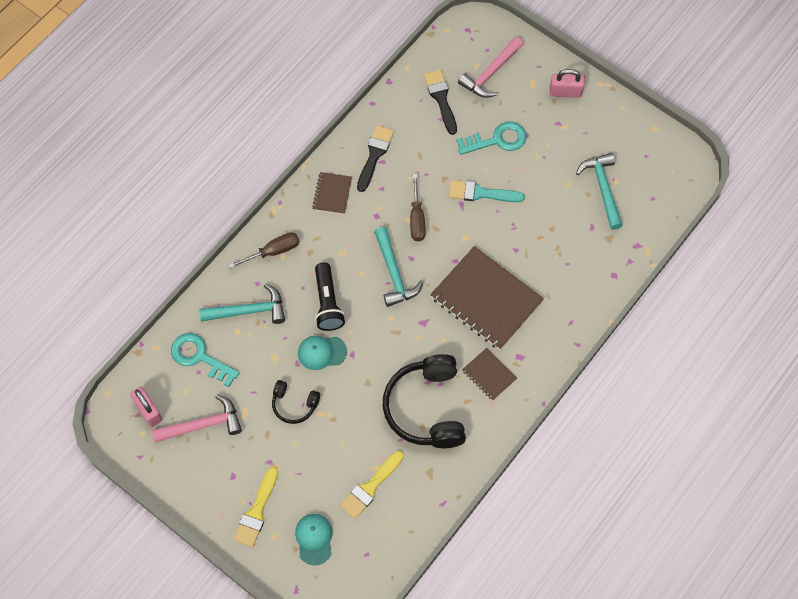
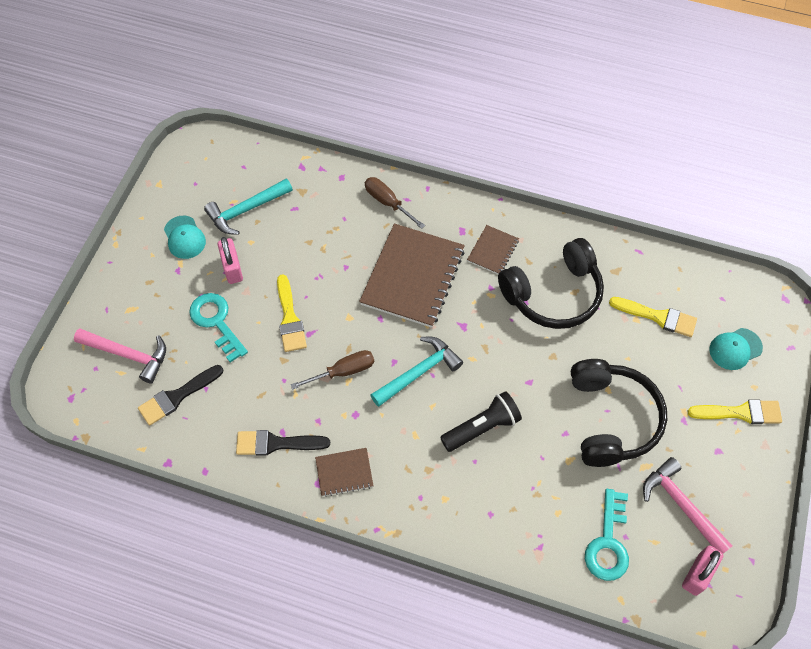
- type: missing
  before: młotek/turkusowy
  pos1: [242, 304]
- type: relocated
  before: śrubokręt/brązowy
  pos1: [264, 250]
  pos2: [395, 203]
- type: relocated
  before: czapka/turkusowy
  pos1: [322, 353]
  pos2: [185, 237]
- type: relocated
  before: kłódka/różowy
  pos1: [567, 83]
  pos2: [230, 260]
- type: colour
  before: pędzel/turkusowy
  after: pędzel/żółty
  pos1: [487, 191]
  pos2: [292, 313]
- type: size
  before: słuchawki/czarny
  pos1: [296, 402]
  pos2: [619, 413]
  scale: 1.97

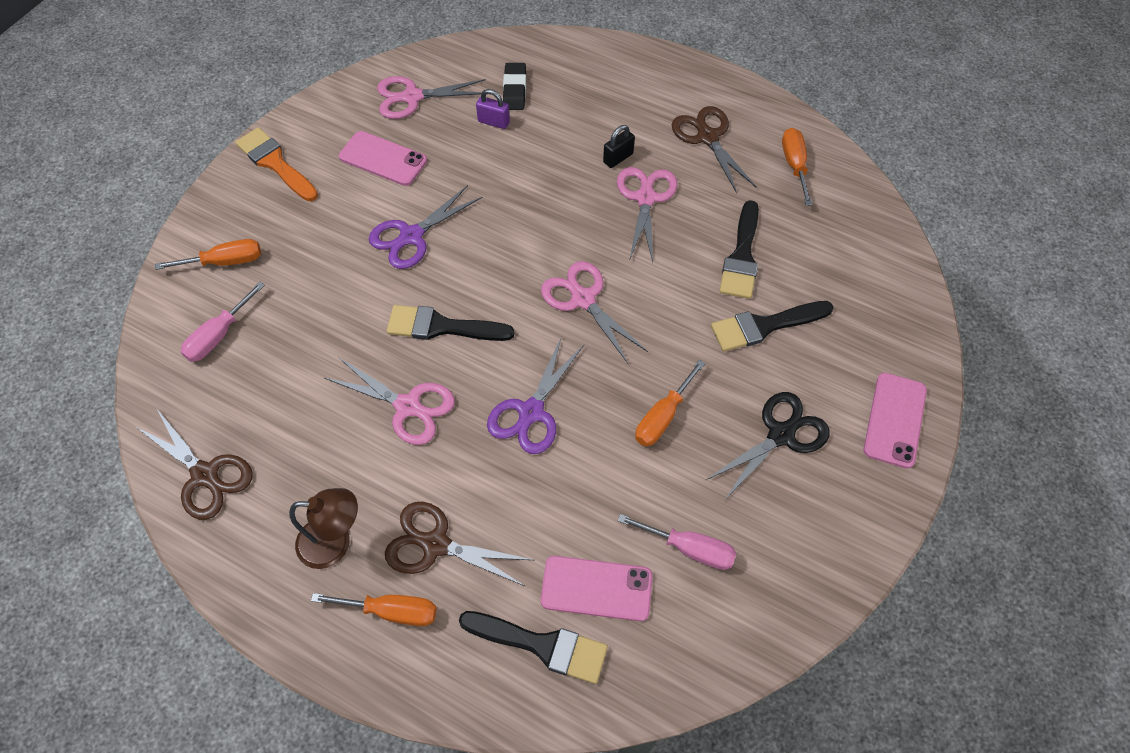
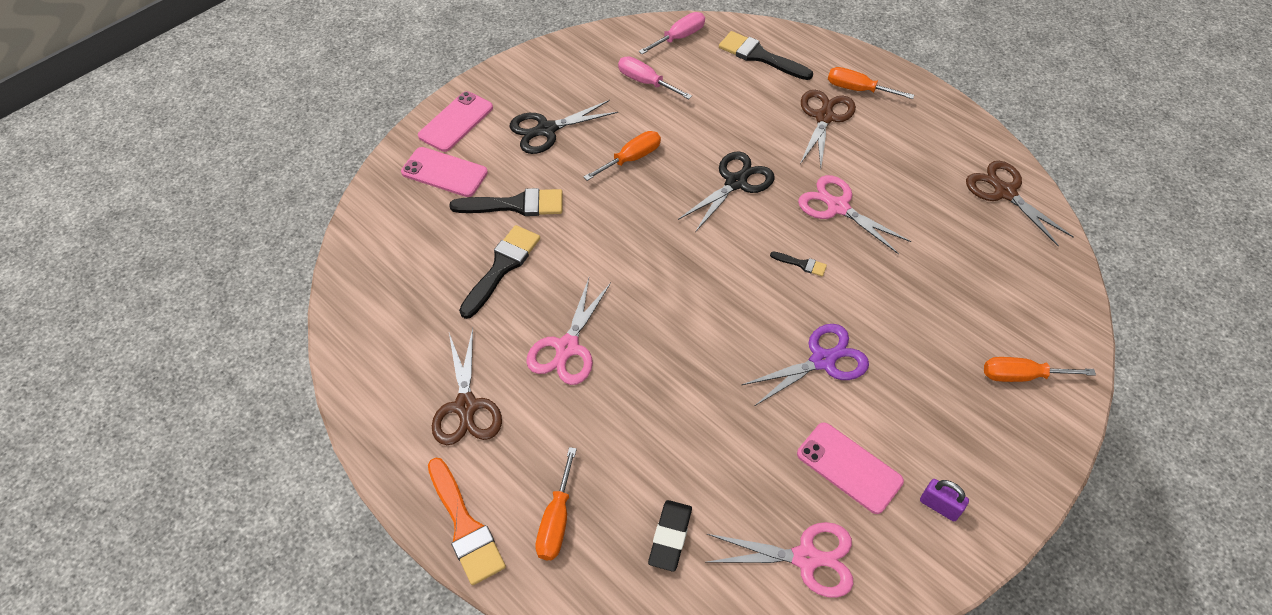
- type: missing
  before: lampka/brązowy
  pos1: [323, 528]
- type: missing
  before: nożyczki/różowy
  pos1: [594, 312]
- type: missing
  before: kłódka/czarny
  pos1: [619, 146]
- type: relocated
  before: śrubokręt/różowy
  pos1: [223, 322]
  pos2: [672, 33]
- type: relocated
  before: pędzel/pomarańczowy
  pos1: [276, 164]
  pos2: [467, 521]
- type: relocated
  before: kłódka/fioletowy
  pos1: [493, 109]
  pos2: [944, 500]
- type: relocated
  before: telefon/różowy
  pos1: [597, 588]
  pos2: [444, 172]
- type: relocated
  before: śrubokręt/pomarańczowy
  pos1: [797, 167]
  pos2: [556, 503]
- type: colour
  before: nożyczki/fioletowy
  after: nożyczki/czarny
  pos1: [535, 395]
  pos2: [726, 191]
- type: spun
  before: nożyczki/brązowy
  pos1: [459, 544]
  pos2: [828, 129]
  turn: -105
- type: size
  before: pędzel/czarny
  pos1: [451, 323]
  pos2: [798, 264]
  scale: 0.48

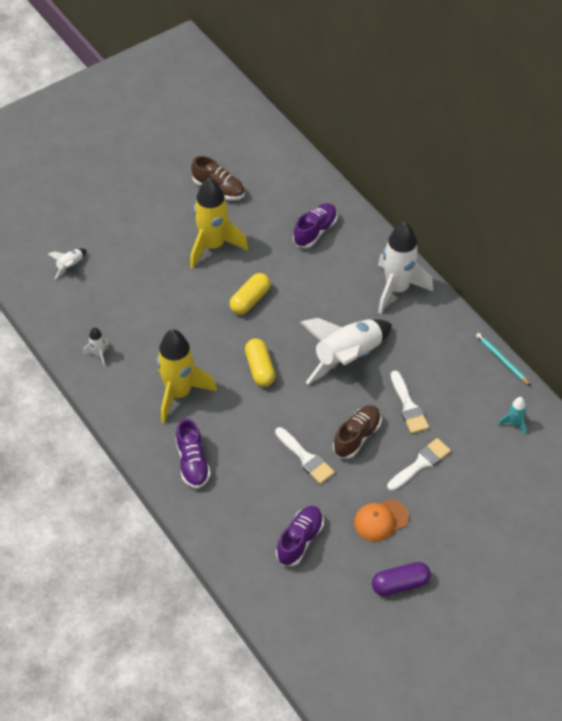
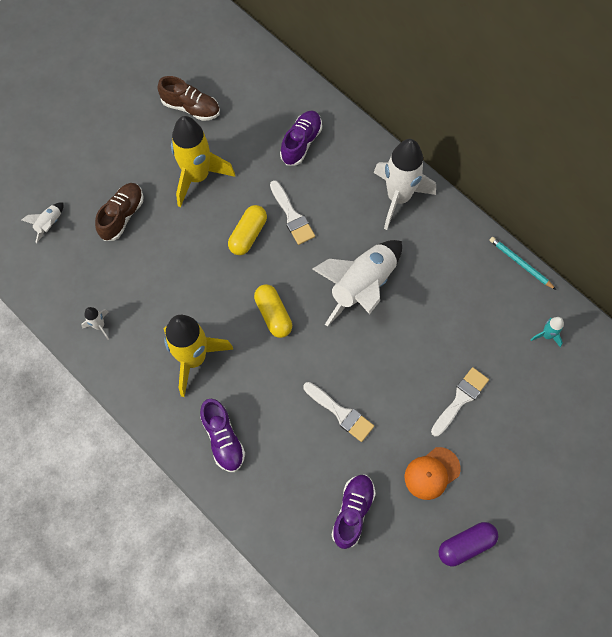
- type: relocated
  before: but/brązowy
  pos1: [357, 432]
  pos2: [119, 212]
- type: relocated
  before: pędzel/biały
  pos1: [410, 402]
  pos2: [292, 212]

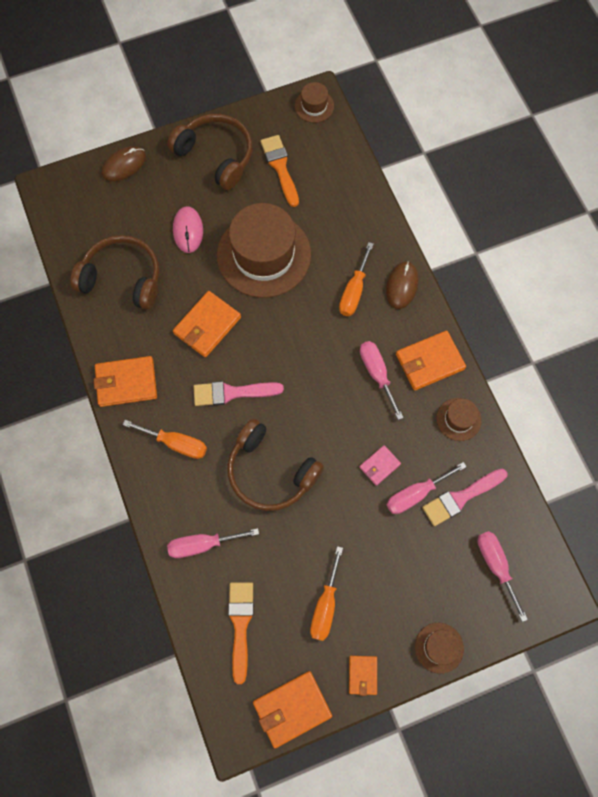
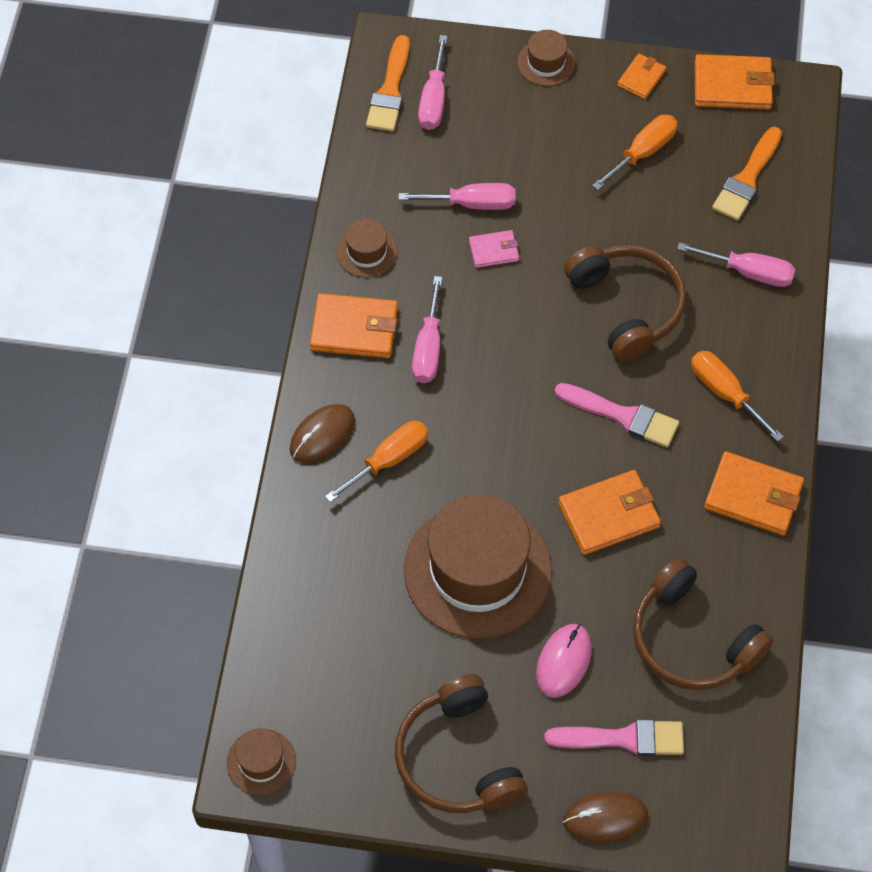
- type: relocated
  before: pędzel/pomarańczowy
  pos1: [280, 171]
  pos2: [388, 83]
- type: relocated
  before: pędzel/różowy
  pos1: [465, 497]
  pos2: [614, 737]

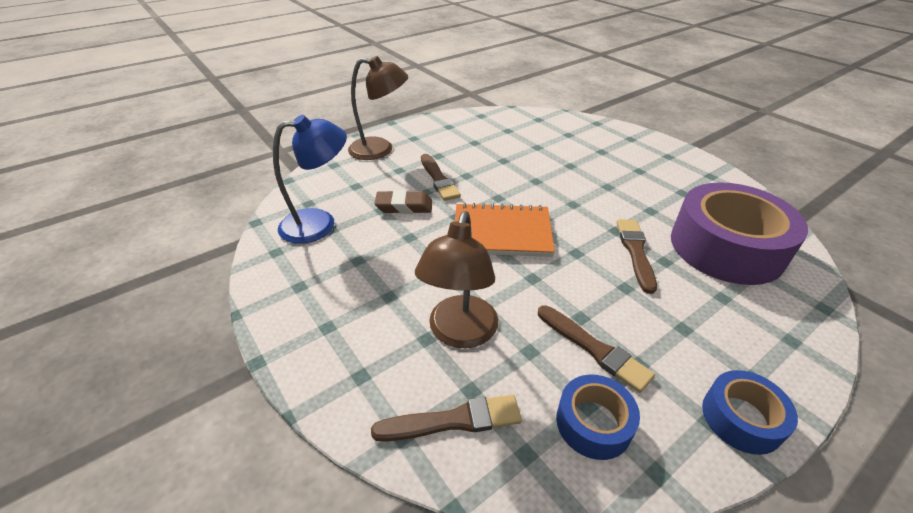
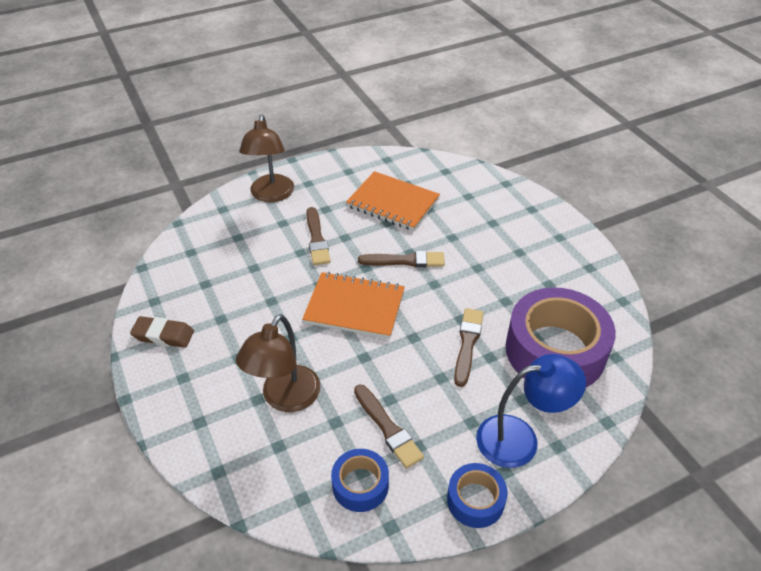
- type: appeared
  after: zeszyt/pomarańczowy
  pos2: [393, 201]
- type: relocated
  before: lampka/niebieski
  pos1: [310, 179]
  pos2: [531, 411]
- type: relocated
  before: pędzel/brązowy
  pos1: [446, 418]
  pos2: [401, 259]
- type: relocated
  before: gumka do mazania/brązowy
  pos1: [403, 202]
  pos2: [162, 332]
- type: spun
  before: lampka/brązowy
  pos1: [378, 108]
  pos2: [266, 158]
  turn: 75

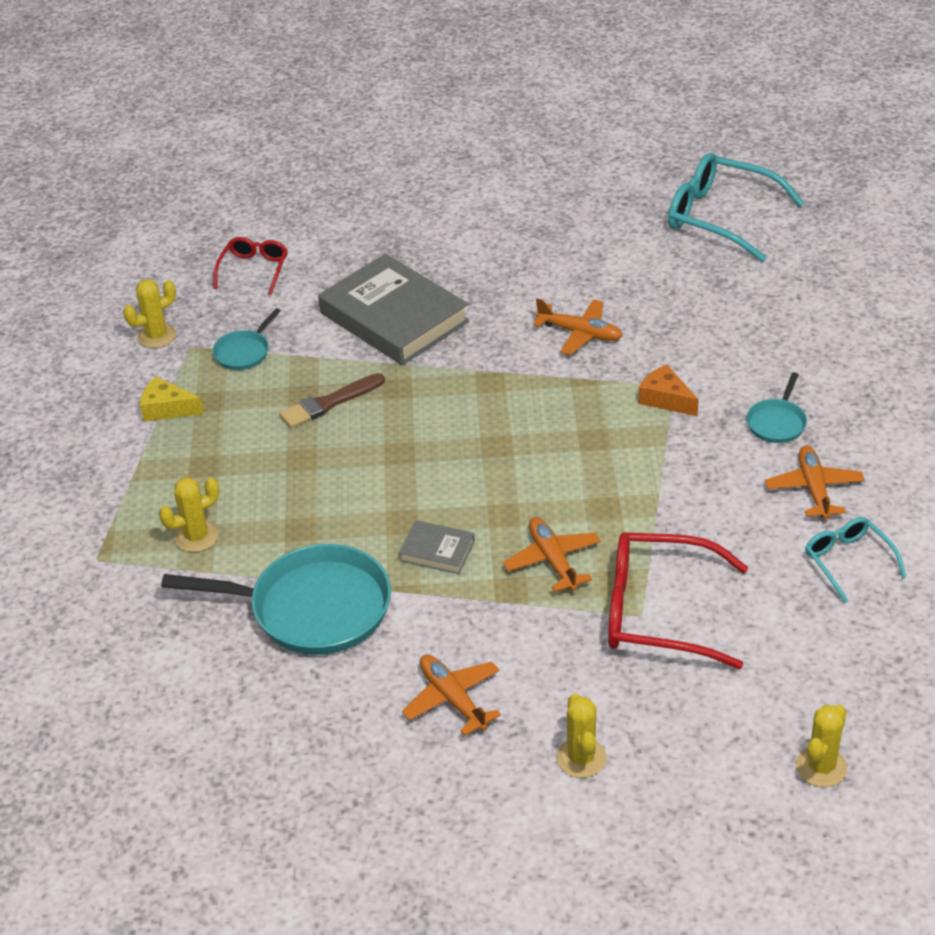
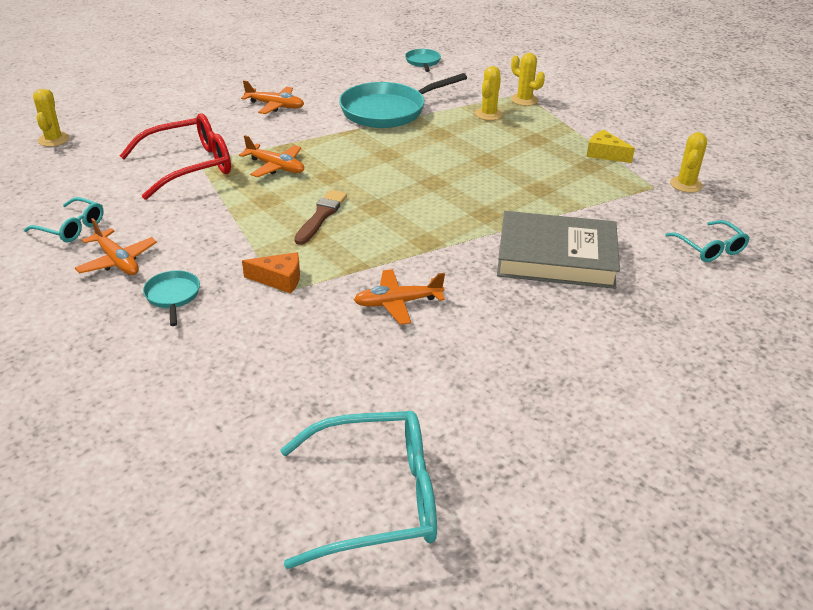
- type: missing
  before: książka/szary
  pos1: [437, 547]
- type: relocated
  before: patelnia/turkusowy
  pos1: [246, 339]
  pos2: [423, 60]
- type: relocated
  before: pędzel/brązowy
  pos1: [332, 400]
  pos2: [320, 217]
- type: relocated
  before: kaktus/żółty
  pos1: [582, 735]
  pos2: [528, 79]
- type: colour
  before: okulary/czerwony
  after: okulary/turkusowy
  pos1: [250, 266]
  pos2: [707, 241]
- type: spun
  before: ser/żółty
  pos1: [172, 399]
  pos2: [610, 146]
  turn: -120

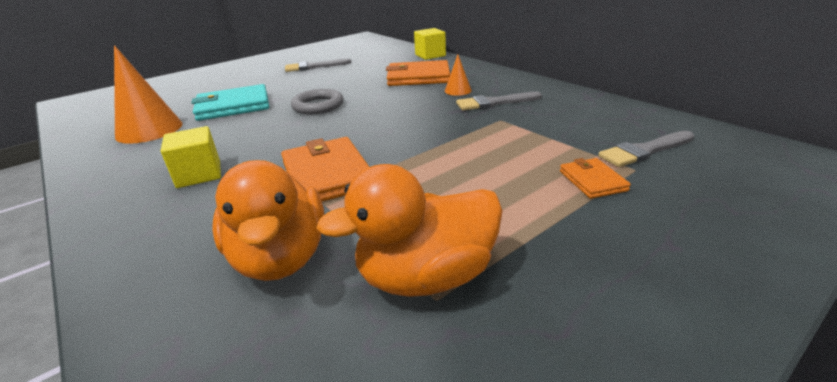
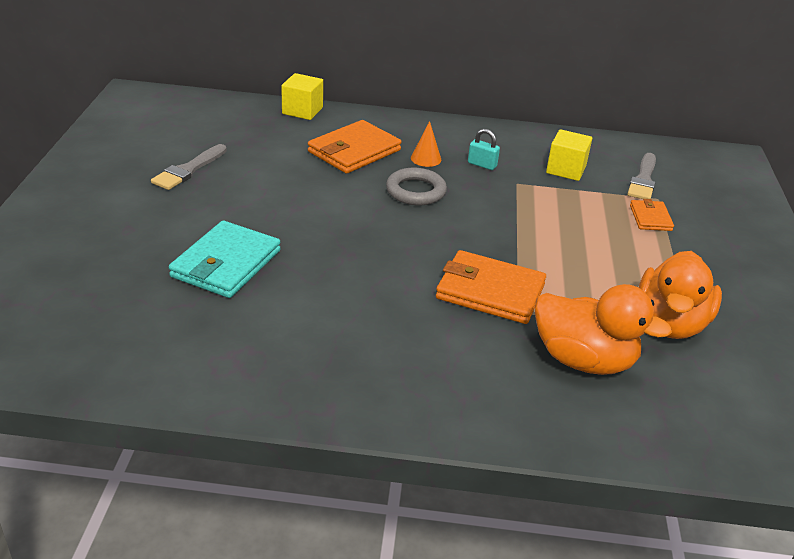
- type: missing
  before: stożek/pomarańczowy
  pos1: [148, 94]
- type: relocated
  before: sześcian/żółty
  pos1: [191, 157]
  pos2: [569, 155]
- type: relocated
  before: pierścień/szary
  pos1: [317, 101]
  pos2: [416, 186]
- type: exchanged
  before: pędzel/szary
  after: kłódka/turkusowy
  pos1: [499, 101]
  pos2: [484, 149]
- type: spun
  before: portfel/pomarańczowy
  pos1: [595, 178]
  pos2: [652, 215]
  turn: 60

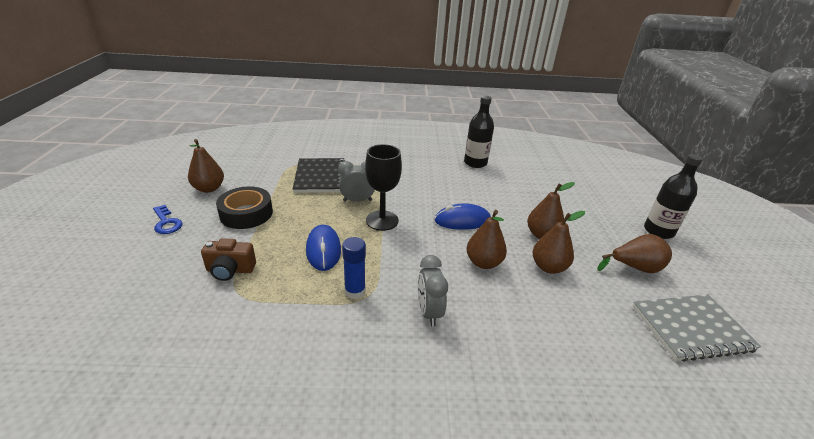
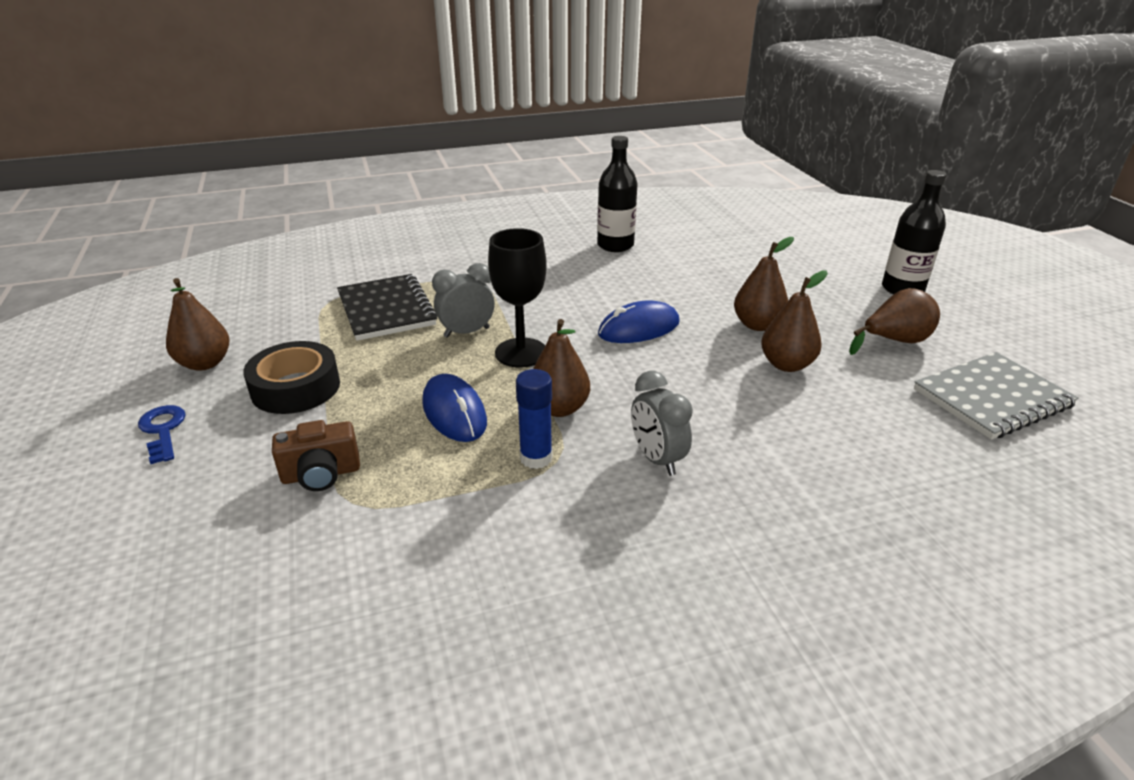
- type: relocated
  before: gruszka/brązowy
  pos1: [487, 239]
  pos2: [561, 368]
- type: spun
  before: klucz/niebieski
  pos1: [168, 219]
  pos2: [162, 434]
  turn: -150

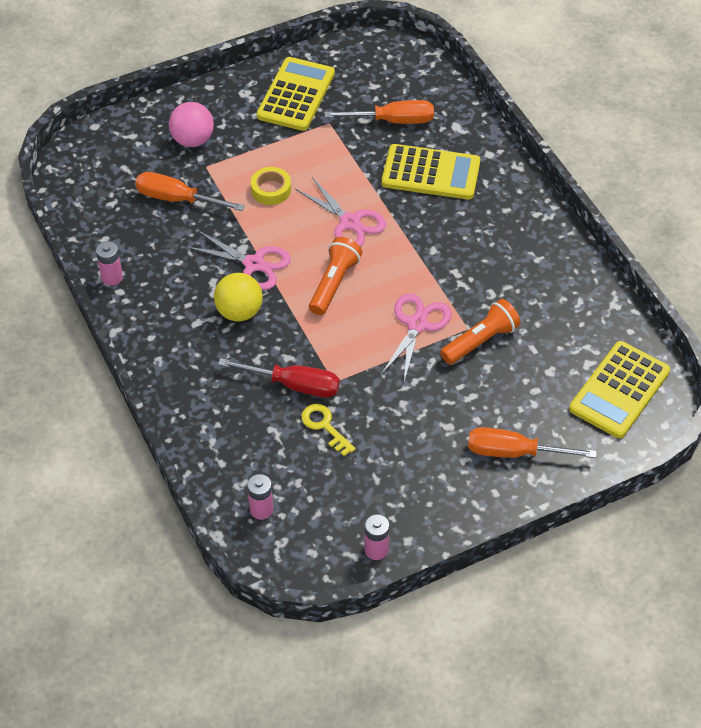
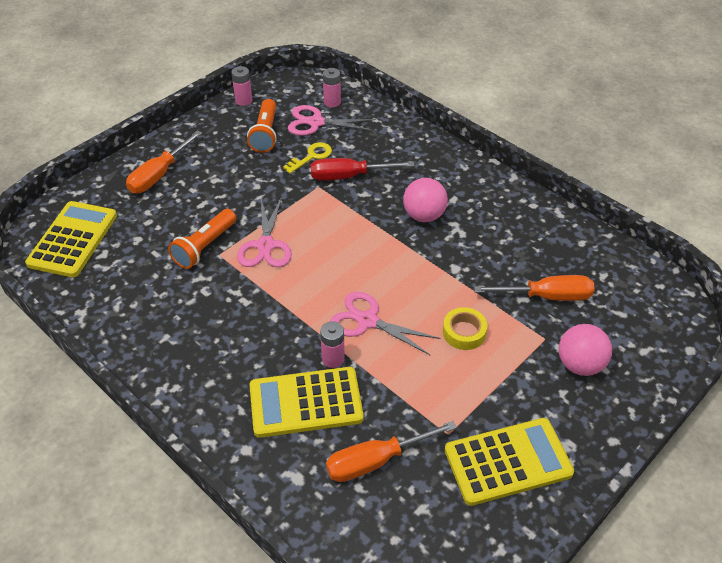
- type: relocated
  before: bateria/różowy
  pos1: [109, 263]
  pos2: [332, 344]
- type: relocated
  before: nożyczki/różowy
  pos1: [238, 260]
  pos2: [332, 120]
- type: relocated
  before: latarka/pomarańczowy
  pos1: [335, 276]
  pos2: [262, 126]
- type: colour
  before: piłka/żółty
  after: piłka/różowy
  pos1: [238, 297]
  pos2: [425, 200]
- type: spun
  before: kalkulator/żółty
  pos1: [296, 94]
  pos2: [509, 462]
  turn: -105
- type: spun
  before: klucz/żółty
  pos1: [328, 430]
  pos2: [307, 158]
  turn: -75
- type: spun
  before: śrubokręt/pomarańczowy
  pos1: [532, 442]
  pos2: [164, 161]
  turn: 135

